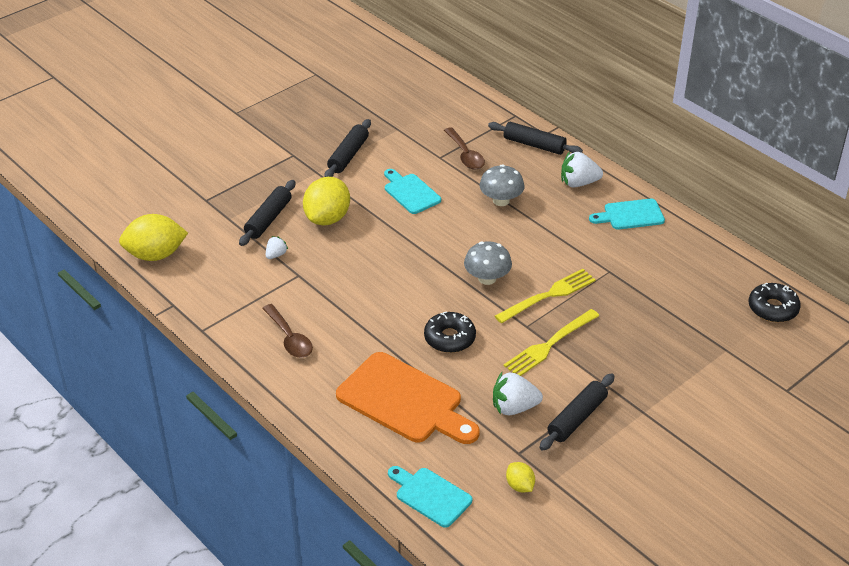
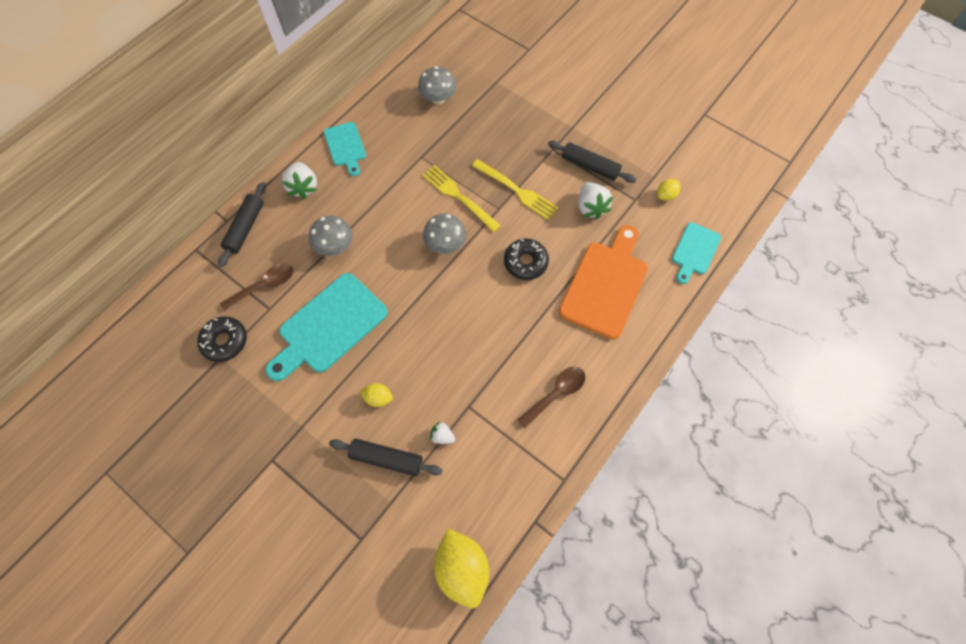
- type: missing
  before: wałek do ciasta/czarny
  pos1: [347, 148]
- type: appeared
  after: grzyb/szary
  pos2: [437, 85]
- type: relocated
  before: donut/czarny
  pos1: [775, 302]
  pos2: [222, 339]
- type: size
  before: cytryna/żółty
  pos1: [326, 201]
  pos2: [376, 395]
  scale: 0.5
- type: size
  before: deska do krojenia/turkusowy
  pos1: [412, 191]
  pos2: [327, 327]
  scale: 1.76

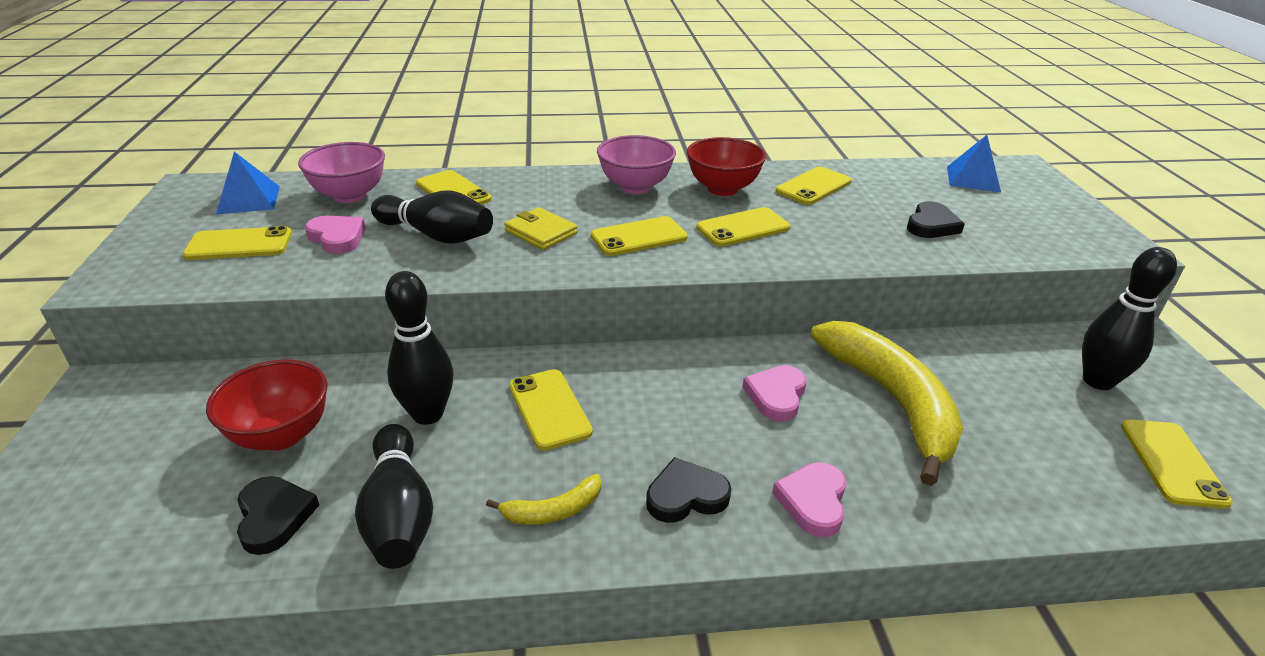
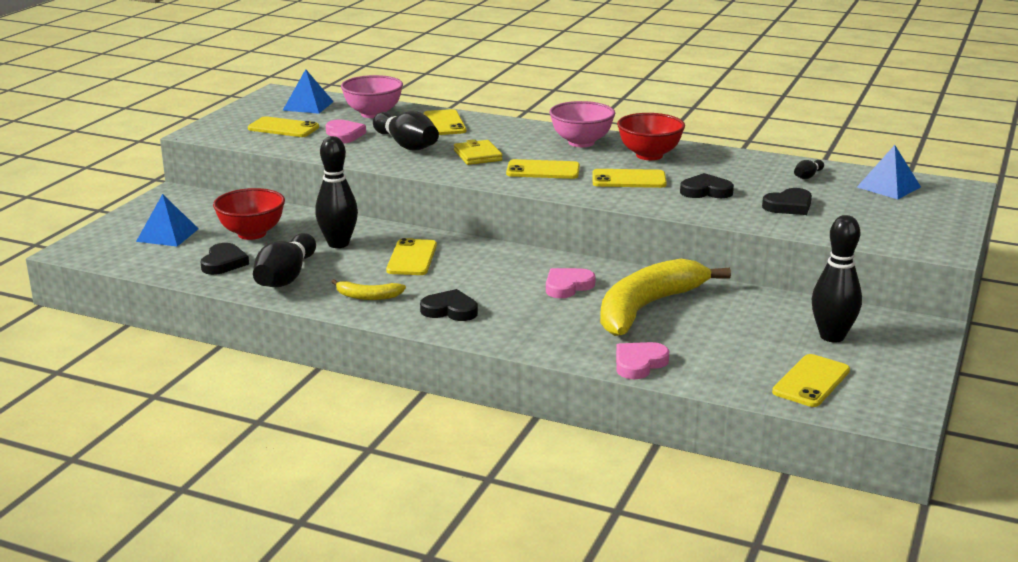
- type: missing
  before: telefon/żółty
  pos1: [813, 186]
- type: appeared
  after: piramida/niebieski
  pos2: [167, 220]
- type: appeared
  after: serce/czarny
  pos2: [707, 185]
- type: appeared
  after: kręgiel/czarny
  pos2: [809, 169]
- type: relocated
  before: serce/różowy
  pos1: [809, 499]
  pos2: [642, 360]
- type: spun
  before: banan/żółty
  pos1: [887, 403]
  pos2: [665, 297]
  turn: -150

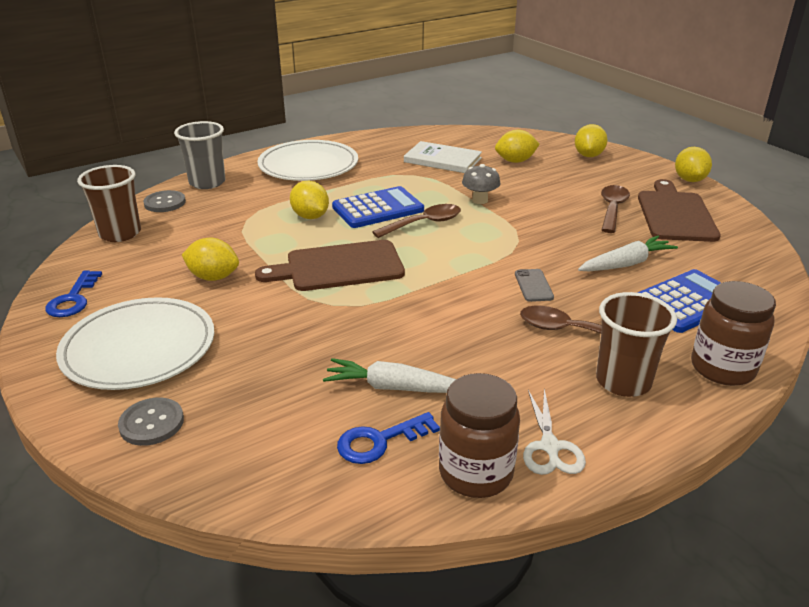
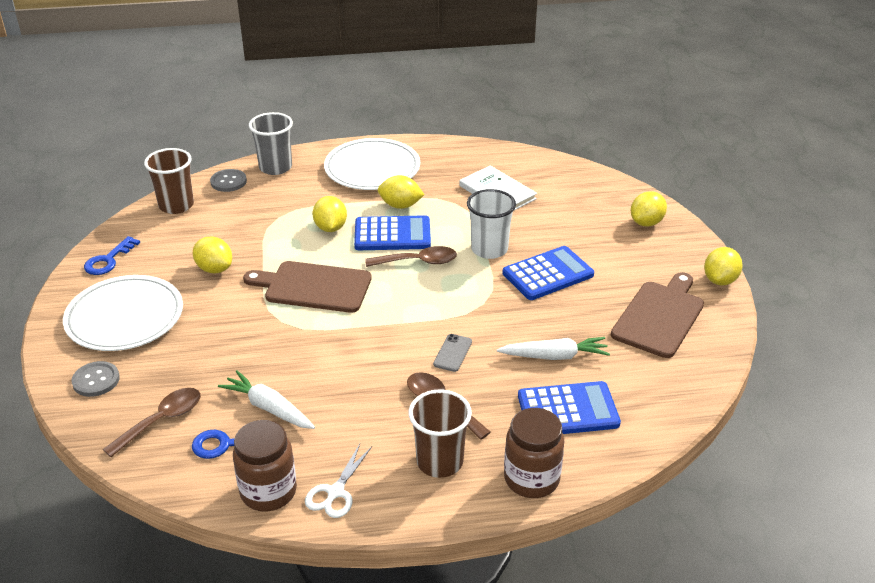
- type: appeared
  after: kalkulator/niebieski
  pos2: [548, 273]
- type: relocated
  before: cytryna/żółty
  pos1: [517, 146]
  pos2: [401, 192]
- type: relocated
  before: łyżka/brązowy
  pos1: [615, 209]
  pos2: [152, 422]
- type: exchanged
  before: grzyb/szary
  after: szklanka/biały
  pos1: [481, 184]
  pos2: [491, 224]

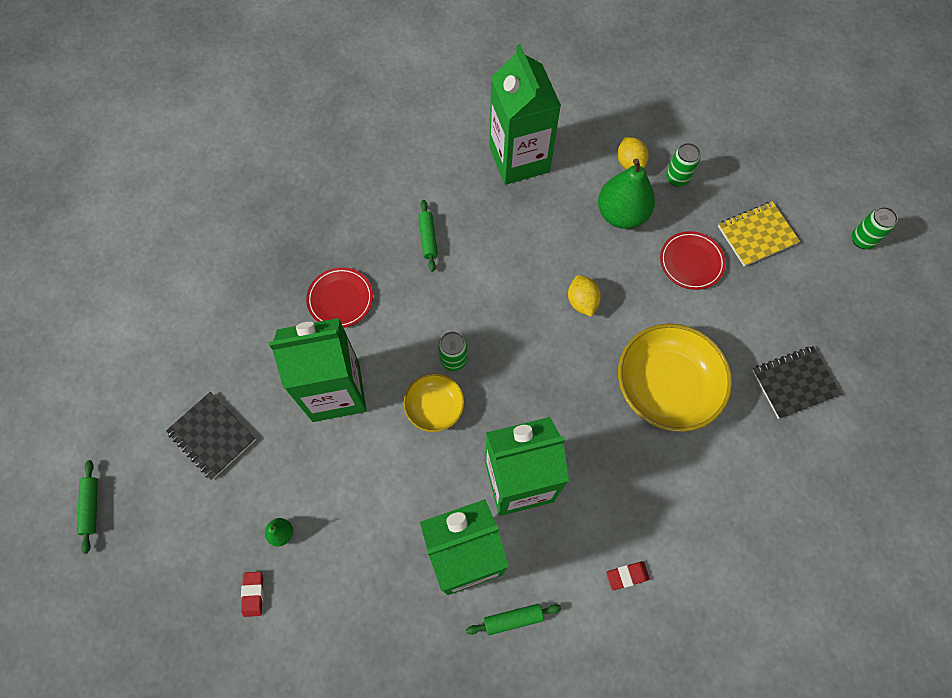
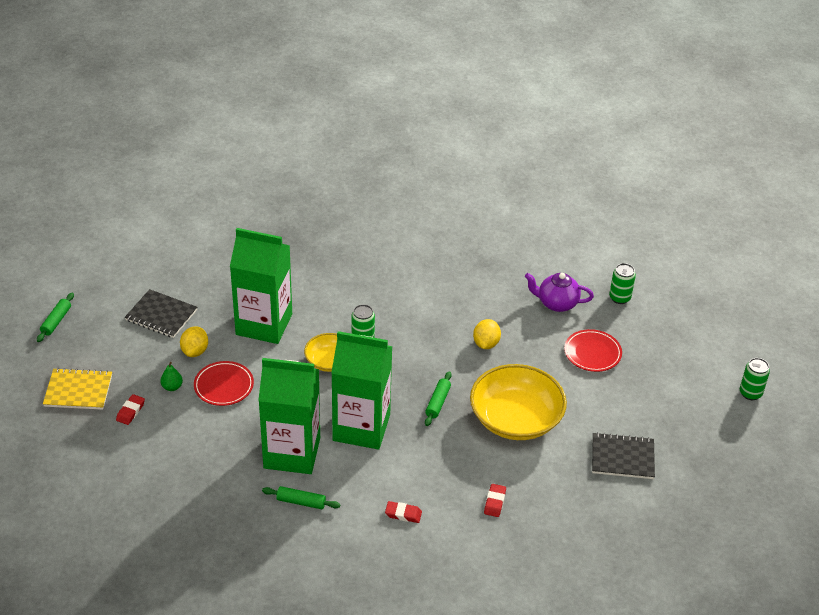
- type: missing
  before: karton mleka/zielony
  pos1: [525, 114]
- type: appeared
  after: gumka do mazania/czerwony
  pos2: [495, 500]
- type: relocated
  before: talerz/czerwony
  pos1: [339, 297]
  pos2: [224, 383]
- type: relocated
  before: wałek do ciasta/zielony
  pos1: [428, 236]
  pos2: [438, 398]
- type: relocated
  before: cytryna/żółty
  pos1: [633, 153]
  pos2: [194, 342]
- type: relocated
  before: zeszyt/żółty
  pos1: [759, 234]
  pos2: [77, 389]
- type: exchanged
  before: gruszka/zielony
  after: imbryk/fioletowy
  pos1: [626, 193]
  pos2: [559, 292]
- type: spun
  before: zeszyt/czarny
  pos1: [211, 436]
  pos2: [161, 313]
  turn: -45

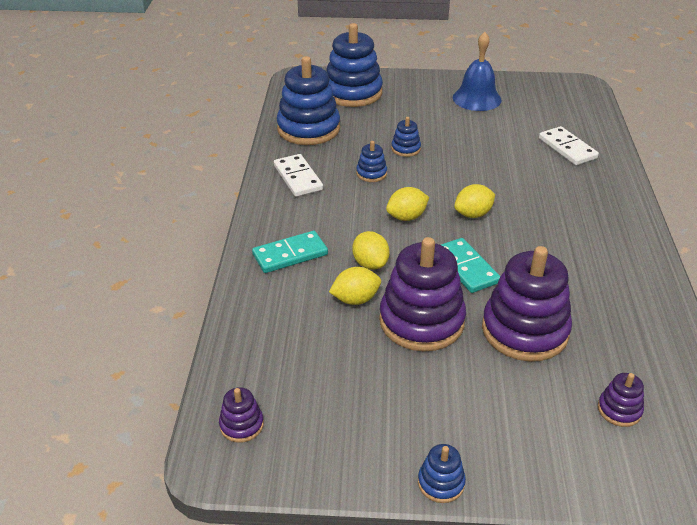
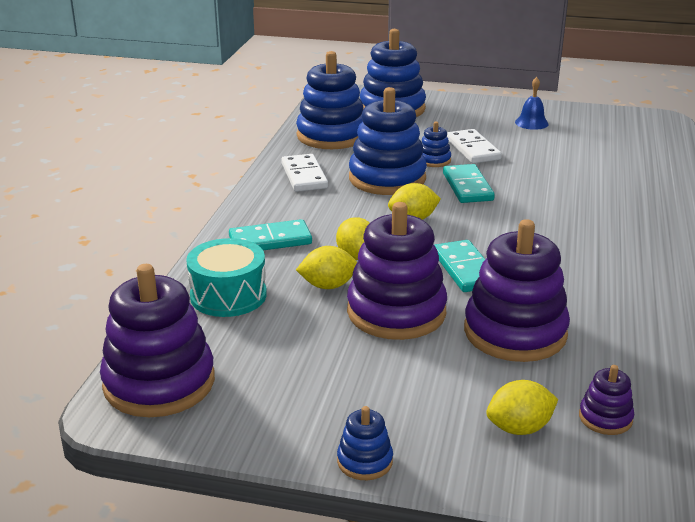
- type: appeared
  after: bęben/turkusowy
  pos2: [226, 277]
- type: appeared
  after: kostka domina/turkusowy
  pos2: [469, 183]
- type: relocated
  before: cytryna/żółty
  pos1: [474, 201]
  pos2: [522, 407]
- type: relocated
  before: kostka domina/biały
  pos1: [569, 145]
  pos2: [474, 146]
- type: size
  before: zabawka nakładanka/fioletowy
  pos1: [241, 415]
  pos2: [157, 340]
  scale: 2.21
- type: size
  before: zabawka nakładanka/niebieski
  pos1: [371, 161]
  pos2: [388, 141]
  scale: 2.21
- type: size
  before: dzwonek/niebieski
  pos1: [477, 71]
  pos2: [532, 103]
  scale: 0.59

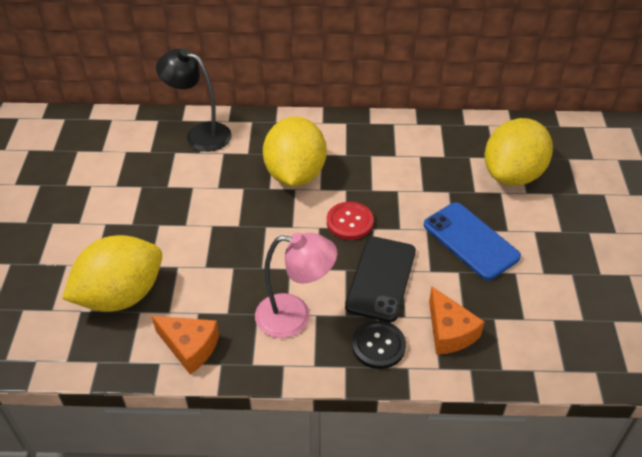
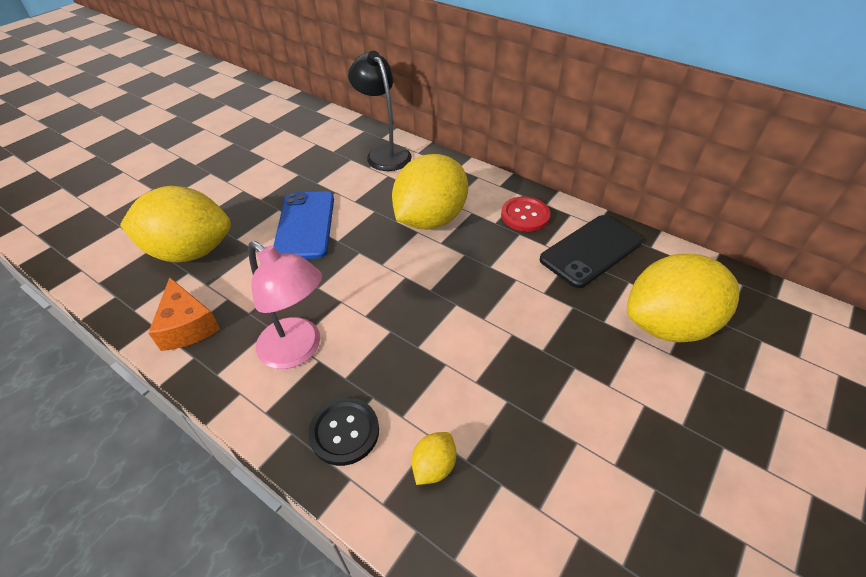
- type: relocated
  before: guzik/czerwony
  pos1: [350, 221]
  pos2: [525, 214]
- type: relocated
  before: telefon/czarny
  pos1: [380, 279]
  pos2: [591, 251]
- type: relocated
  before: telefon/niebieski
  pos1: [472, 241]
  pos2: [304, 225]
- type: exchanged
  before: ser/pomarańczowy
  after: cytryna/żółty
  pos1: [457, 321]
  pos2: [434, 458]

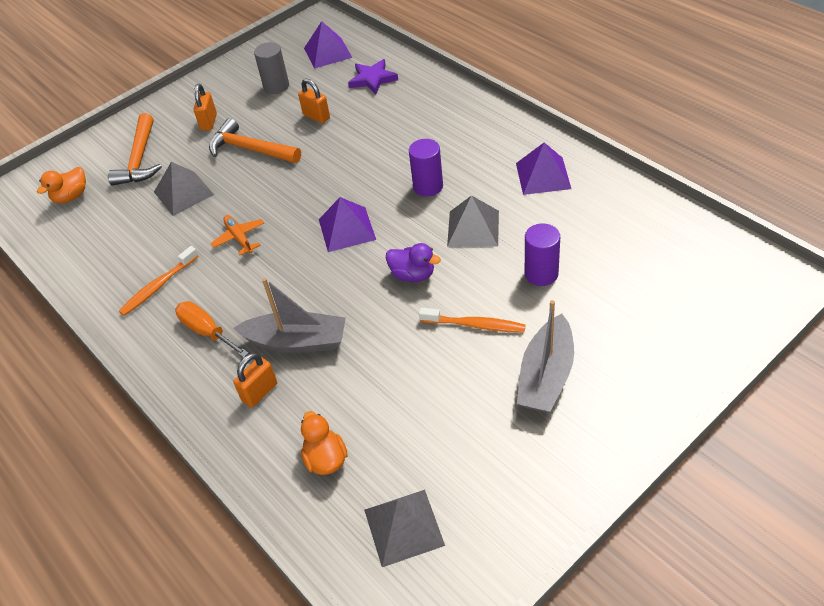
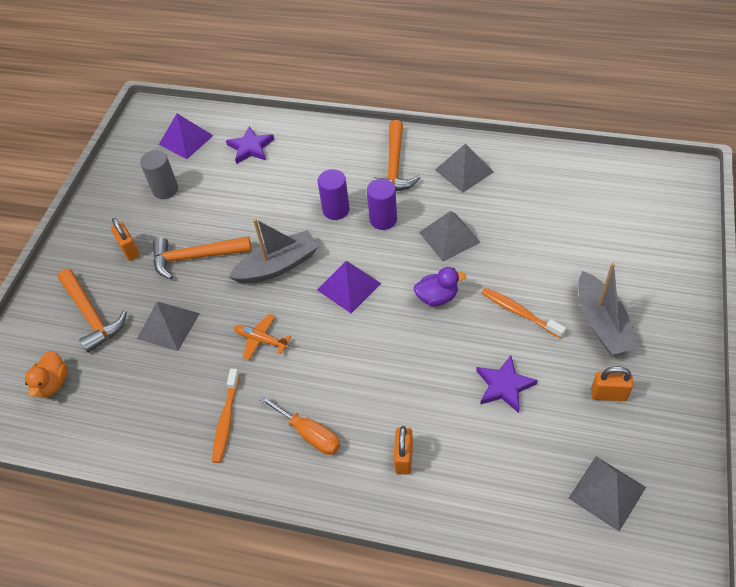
- type: missing
  before: kaczka/pomarańczowy
  pos1: [324, 443]
- type: appeared
  after: młotek/pomarańczowy
  pos2: [396, 155]
- type: appeared
  after: gwiazda/fioletowy
  pos2: [507, 384]
- type: relocated
  before: łódka/szary
  pos1: [289, 315]
  pos2: [274, 251]
- type: relocated
  before: kłódka/pomarańczowy
  pos1: [314, 101]
  pos2: [612, 383]
- type: relocated
  before: walec/fioletowy
  pos1: [542, 254]
  pos2: [333, 194]
- type: colour
  before: piramida/fioletowy
  after: piramida/szary
  pos1: [543, 169]
  pos2: [464, 168]
- type: spun
  before: śrubokręt/pomarańczowy
  pos1: [212, 329]
  pos2: [299, 425]
  turn: -150
- type: spun
  before: szczoteczka do zębów/pomarańczowy
  pos1: [472, 320]
  pos2: [523, 313]
  turn: -120

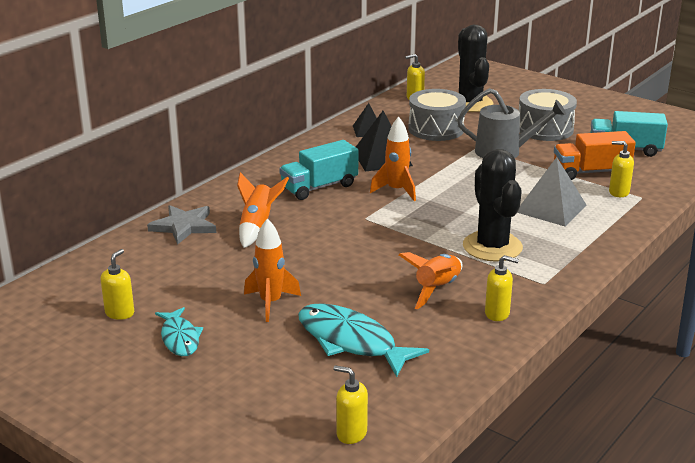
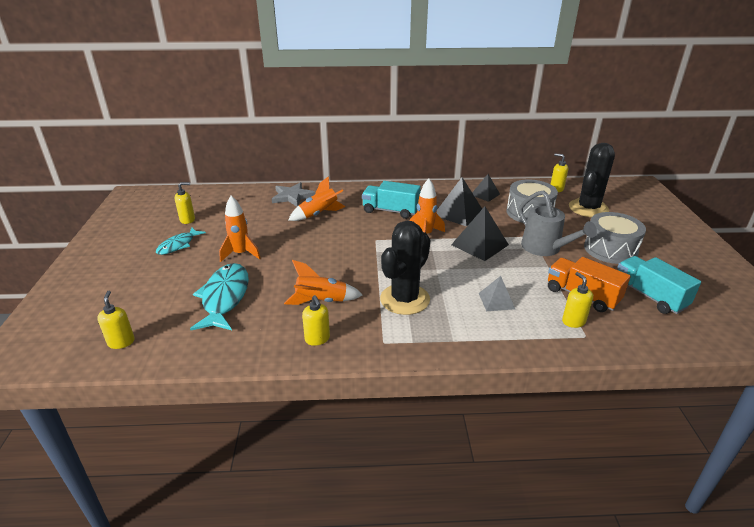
- type: appeared
  after: piramida/czarny
  pos2: [480, 234]
- type: size
  before: piramida/szary
  pos1: [552, 191]
  pos2: [497, 293]
  scale: 0.61

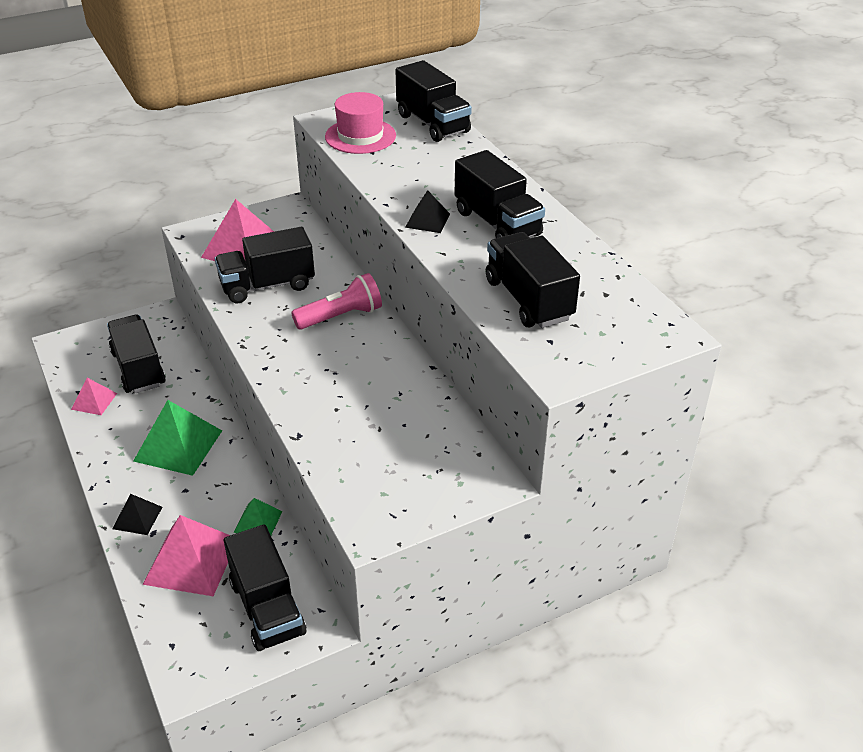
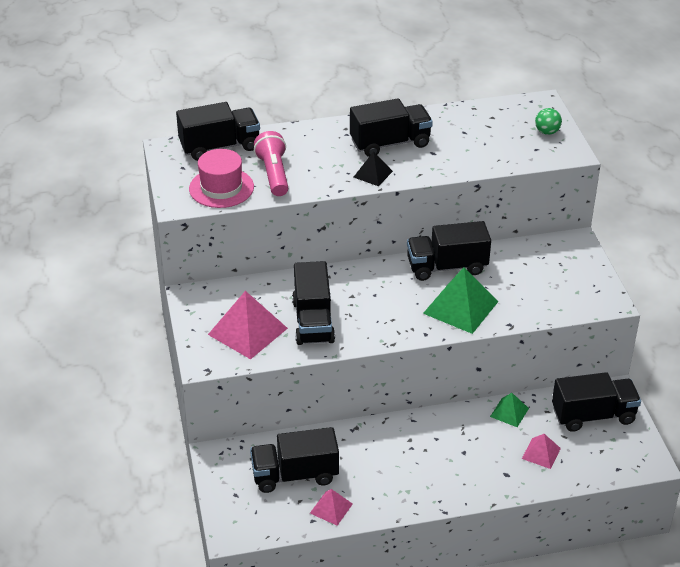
- type: missing
  before: piramida/czarny
  pos1: [137, 514]
- type: appeared
  after: piłka/zielony
  pos2: [548, 121]
- type: relocated
  before: piramida/zielony
  pos1: [177, 438]
  pos2: [460, 300]
- type: relocated
  before: latarka/różowy
  pos1: [336, 301]
  pos2: [271, 163]
- type: relocated
  before: ciężarówka/czarny
  pos1: [533, 280]
  pos2: [449, 251]
- type: size
  before: piramida/różowy
  pos1: [186, 555]
  pos2: [541, 451]
  scale: 0.53

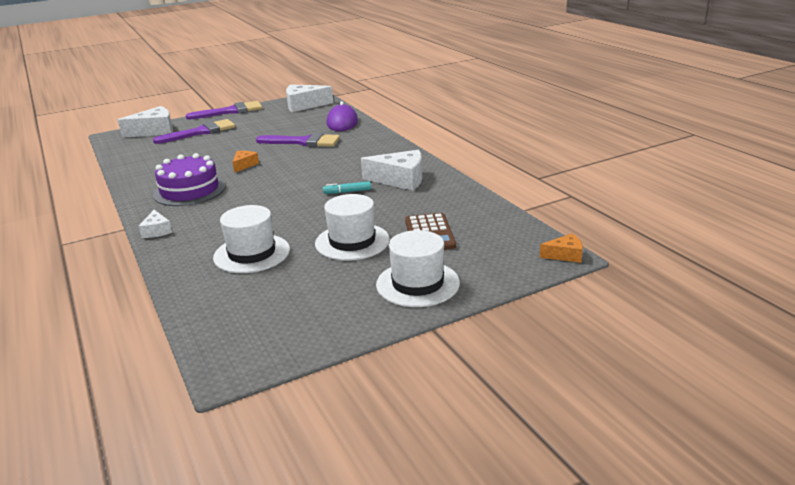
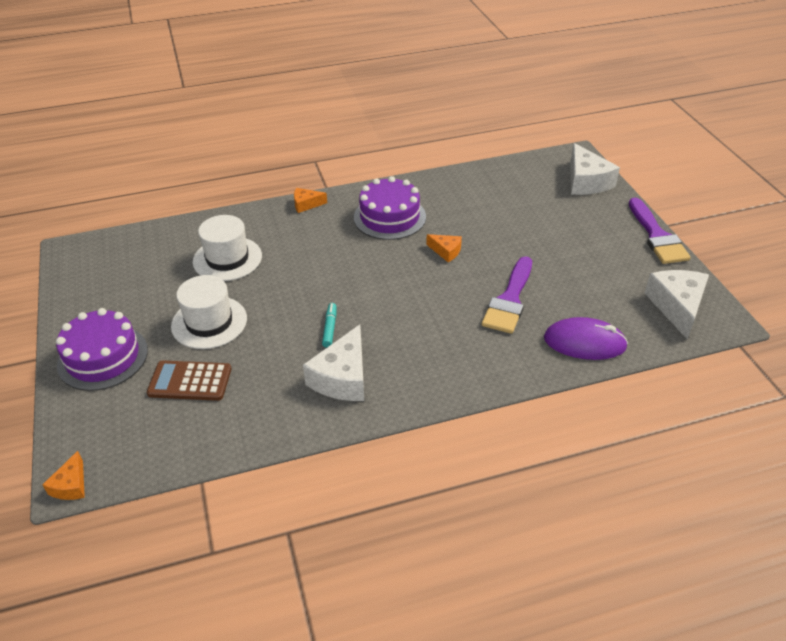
- type: missing
  before: pędzel/fioletowy
  pos1: [194, 131]
- type: exchanged
  before: kapelusz/biały
  after: tort/fioletowy
  pos1: [418, 268]
  pos2: [102, 349]
- type: colour
  before: ser/biały
  after: ser/pomarańczowy
  pos1: [155, 224]
  pos2: [310, 200]

